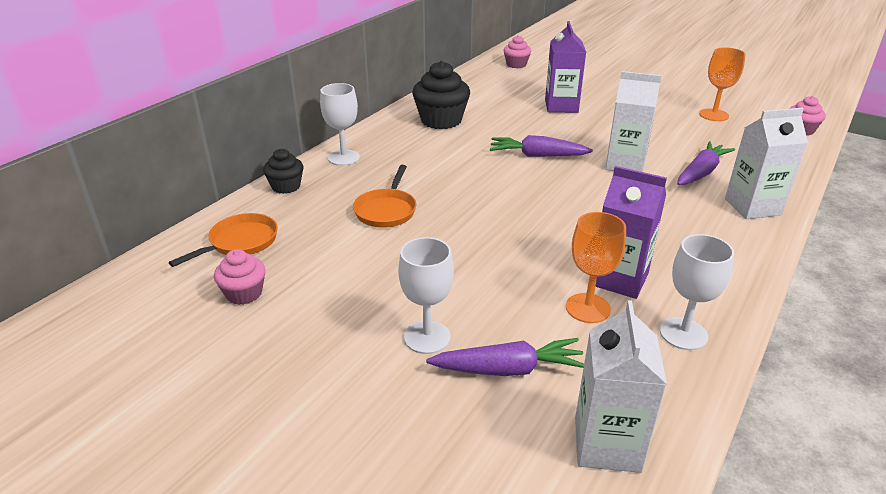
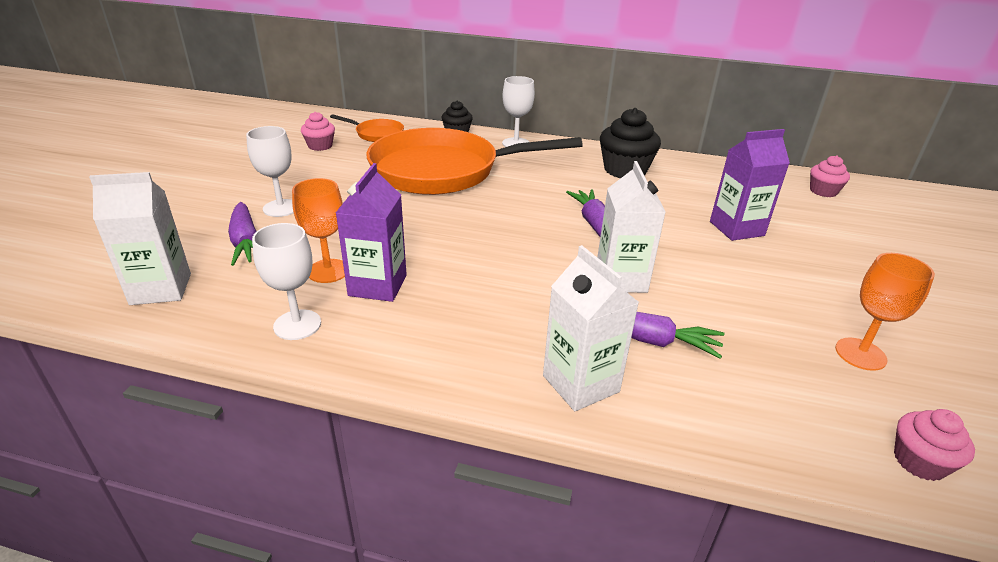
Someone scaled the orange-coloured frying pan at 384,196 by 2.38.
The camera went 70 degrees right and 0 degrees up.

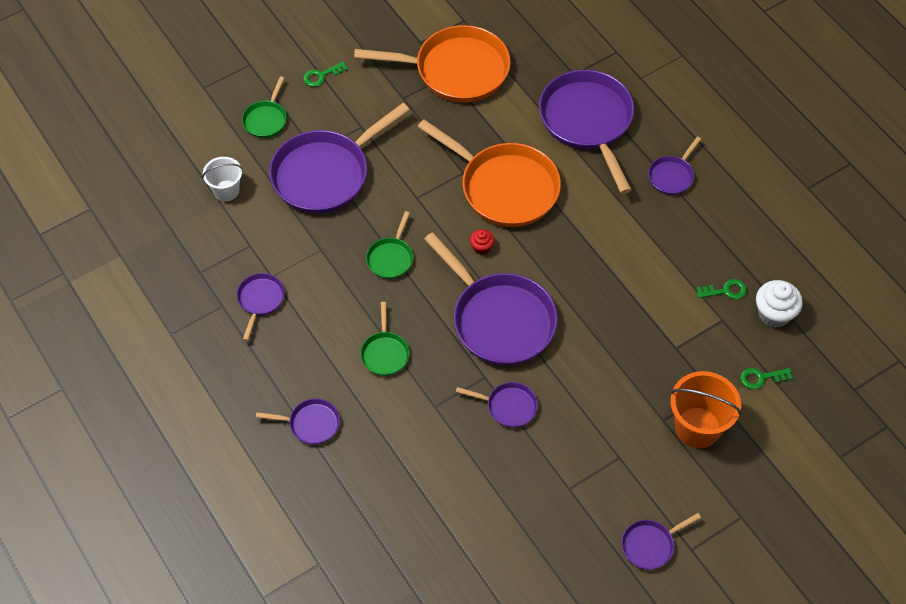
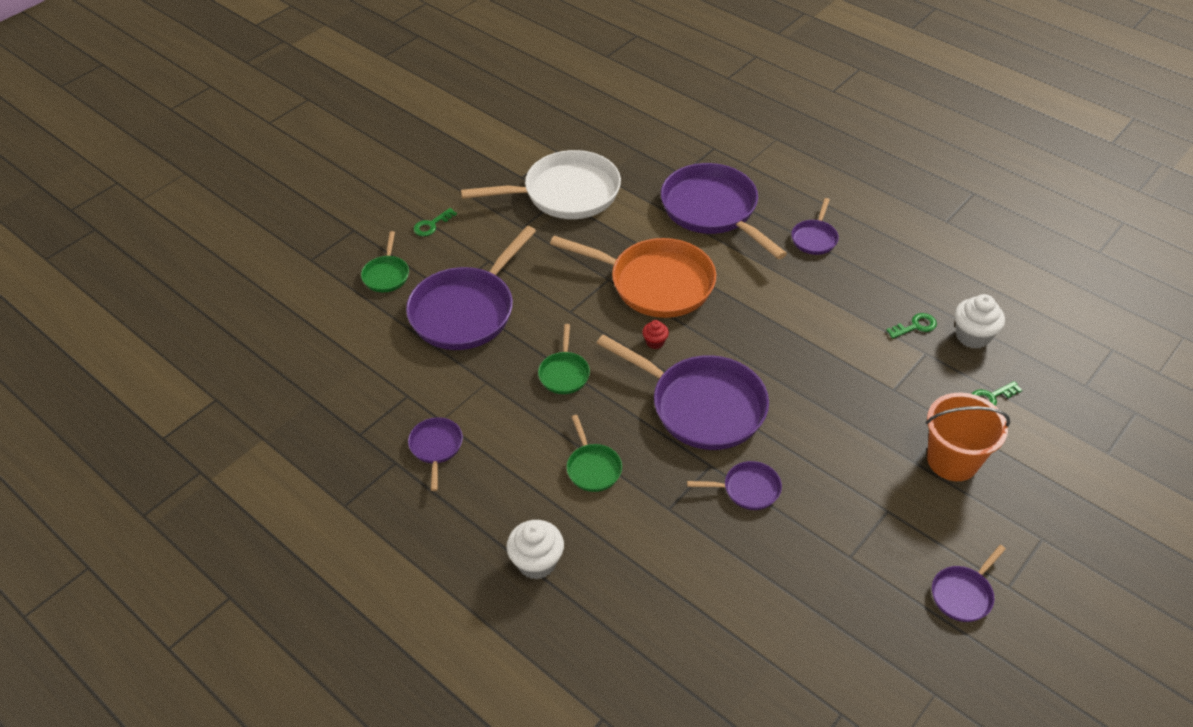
Someone took away the pure white bucket at 222,179.
Someone swapped the purple frying pan at 298,421 for the pure white muffin at 535,550.
Someone repainted the orange-coloured frying pan at 432,64, which became the pure white frying pan at 541,184.
The camera went 15 degrees left and 10 degrees down.

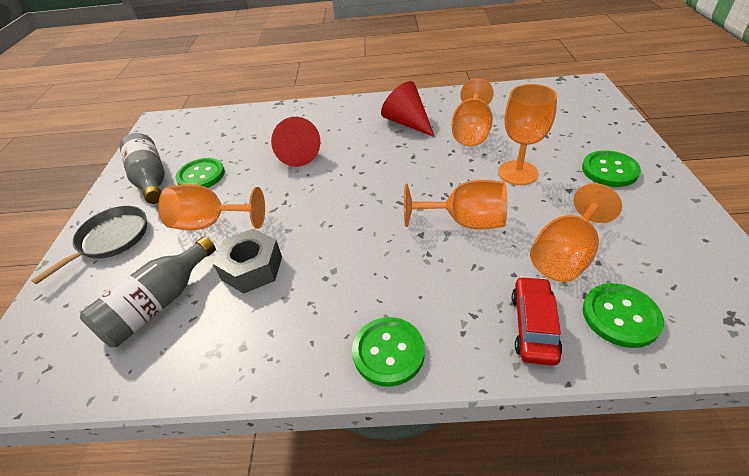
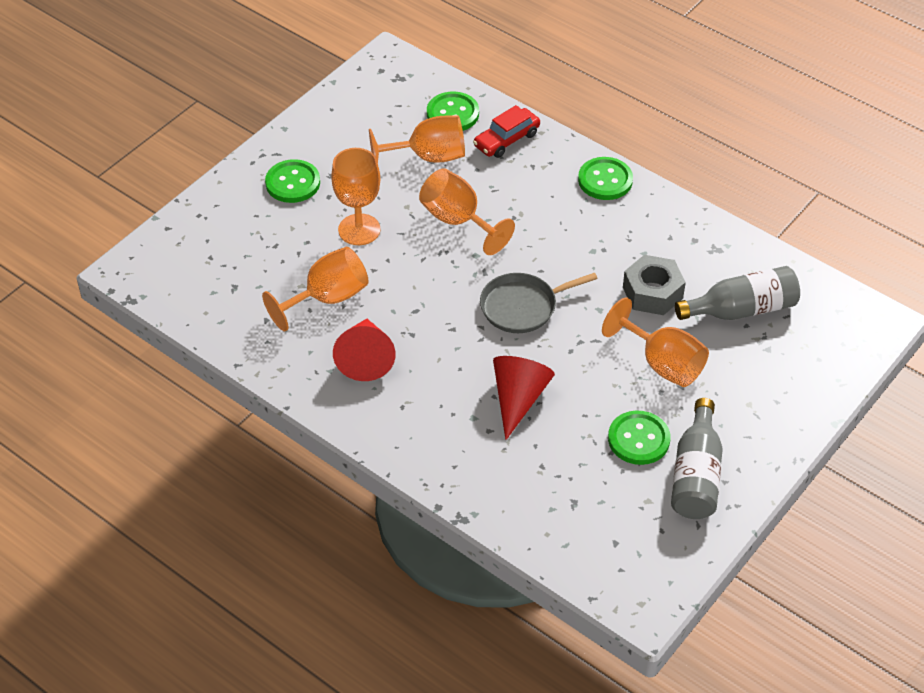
Someone carried the grey frying pan from 89,245 to 539,303.
The camera went 145 degrees left and 5 degrees up.

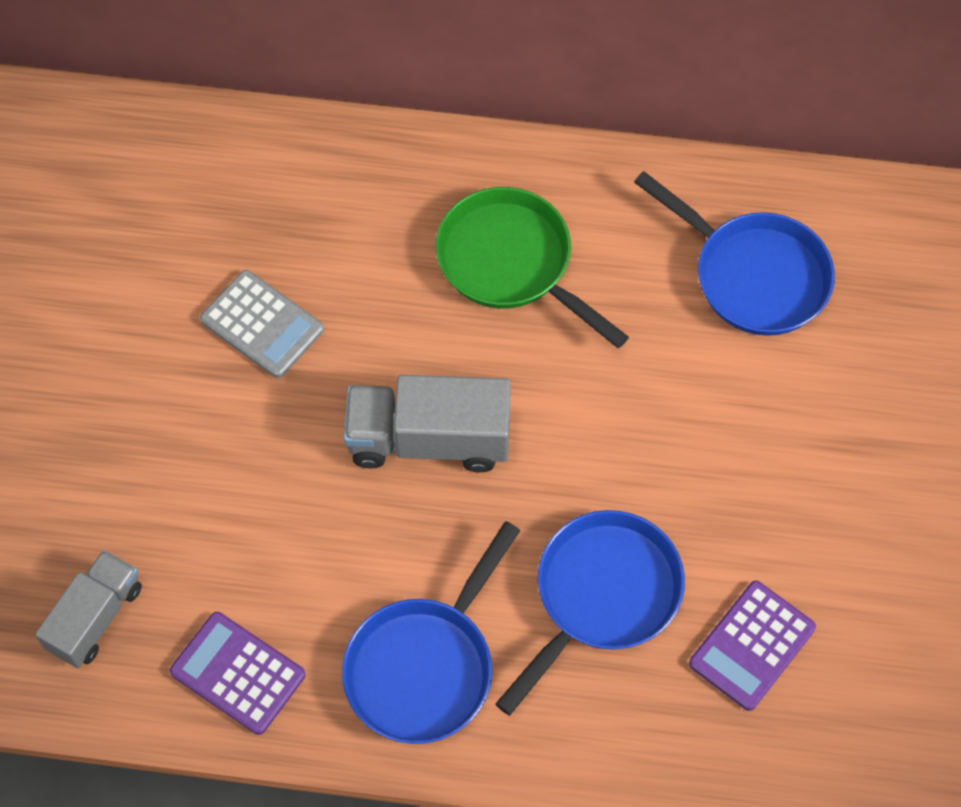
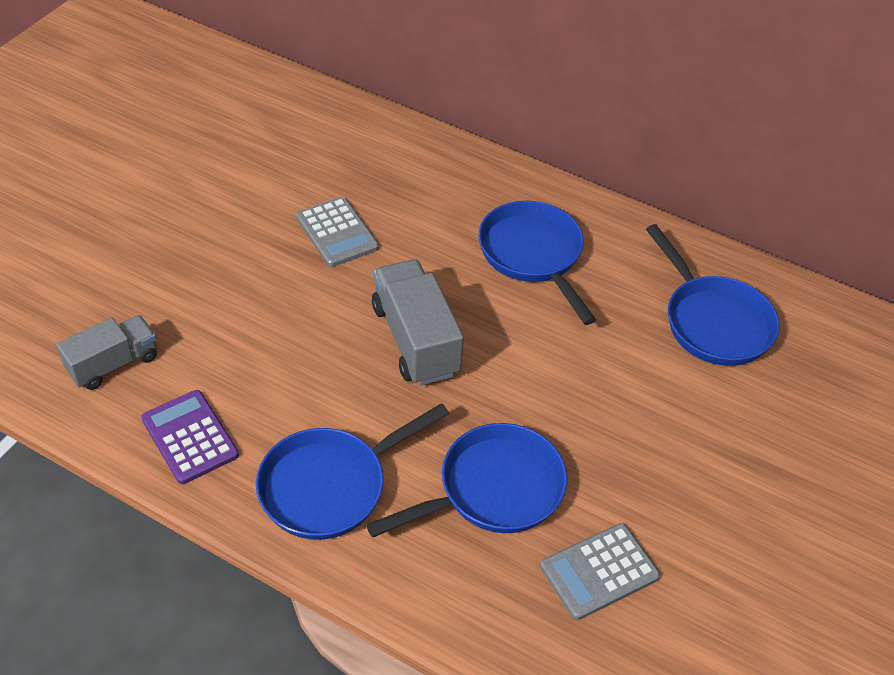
Someone rotated the grey lorry at 427,423 by 45 degrees clockwise.
Someone repainted the emerald frying pan at 532,267, which became the blue frying pan at 537,263.
Someone repainted the purple pocket calculator at 752,646, which became the grey pocket calculator at 600,571.
The camera went 20 degrees right and 15 degrees down.

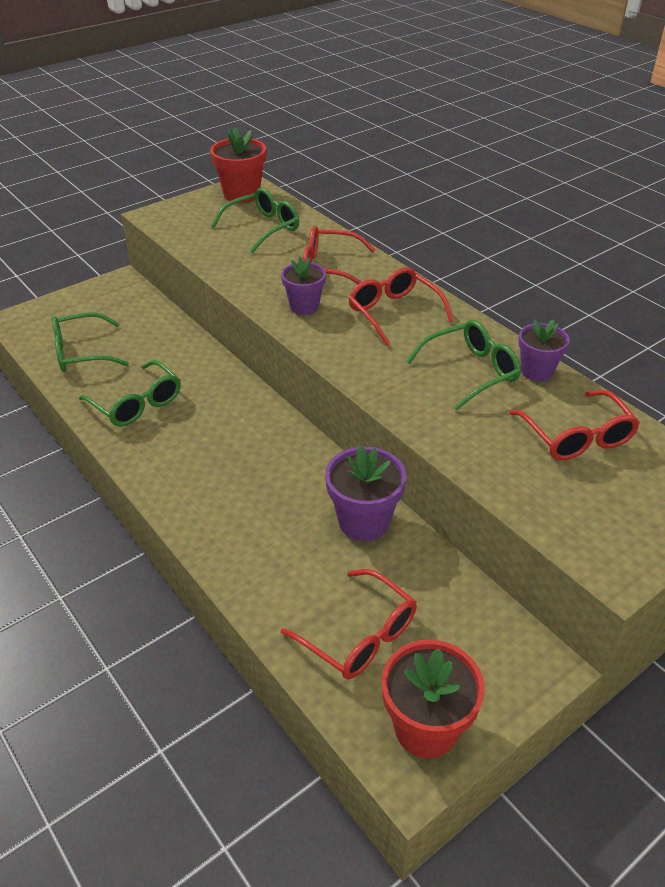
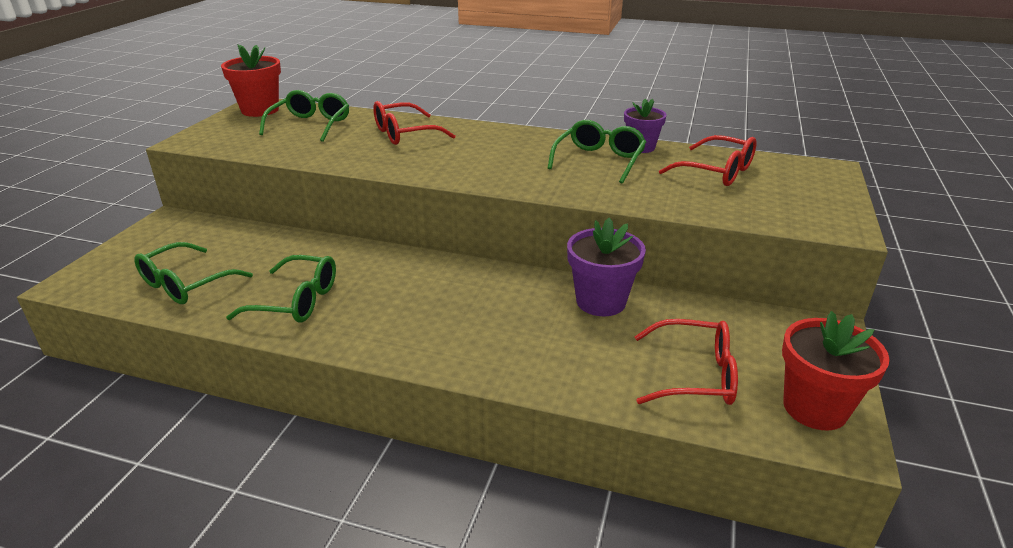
Someone took away the purple flower pot at 303,286.
Someone took away the red eyeglasses at 400,307.
The camera went 35 degrees left and 10 degrees down.

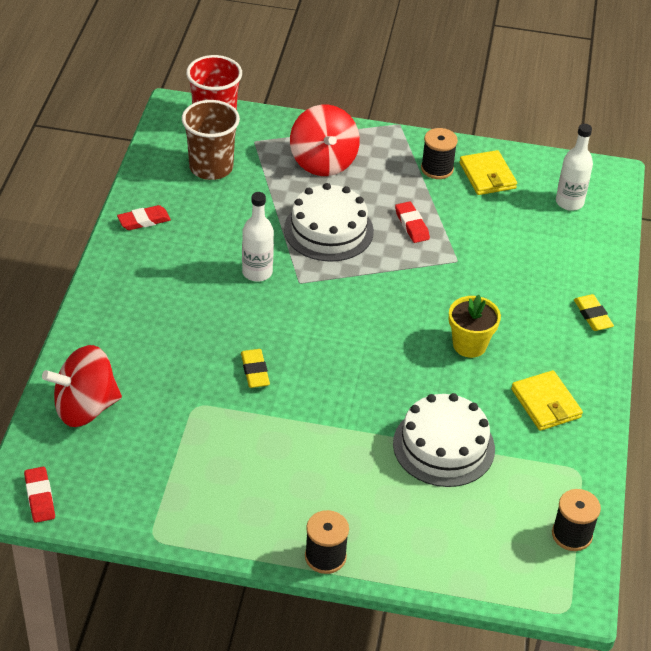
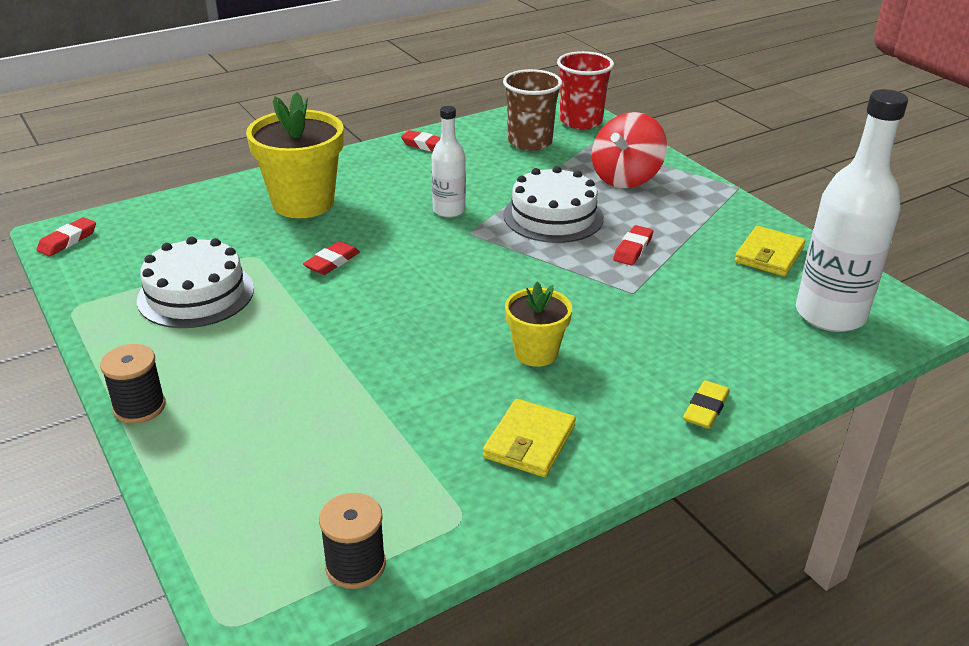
Someone took away the red toy top at 82,386.
Someone repainted the golden eraser at 255,368, which became the red eraser at 331,258.
Someone carried the pure white layer cake from 444,440 to 195,282.
Someone took away the jet-black bobbin at 439,153.
Someone scaled the pure white bottle at 574,167 by 1.83.
Someone put down the golden flower pot at 294,155.
The camera went 50 degrees right and 10 degrees down.

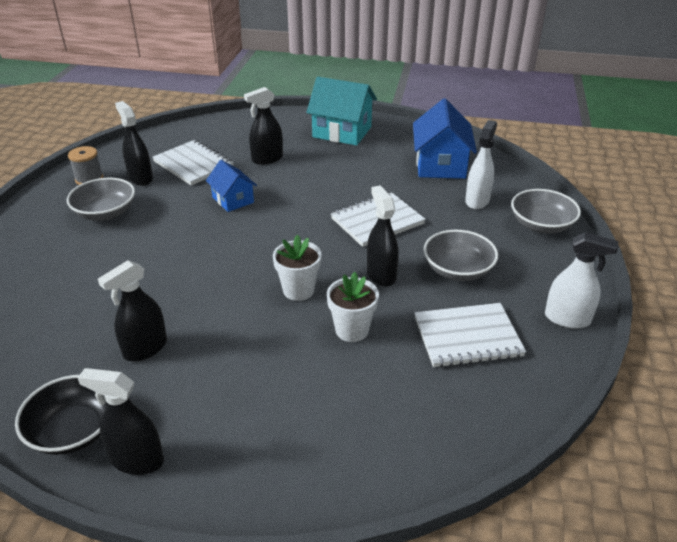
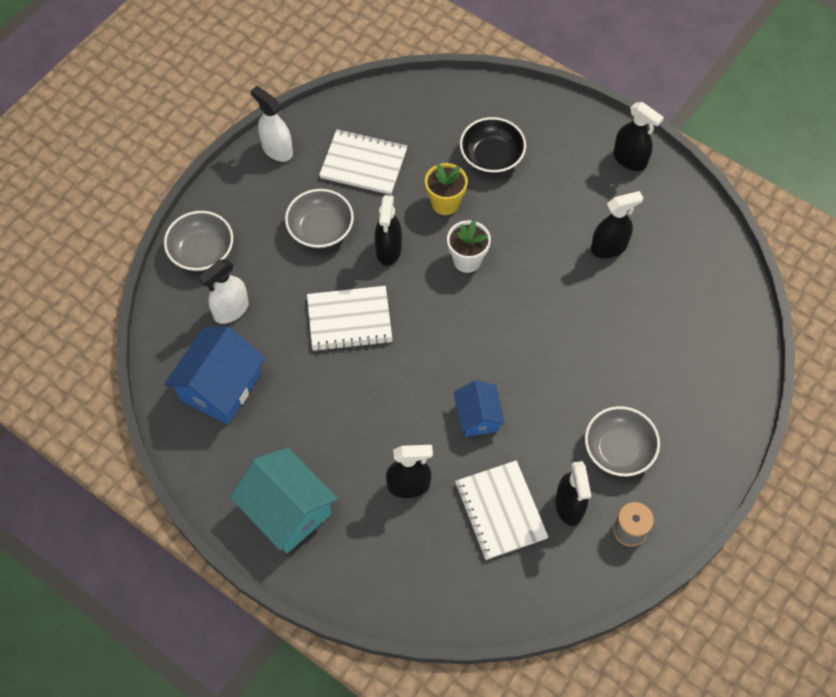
Someone carried the jet-black serving bowl from 61,415 to 493,145.
Someone repainted the pure white flower pot at 353,307, which became the golden flower pot at 446,189.
The camera went 155 degrees left and 25 degrees up.

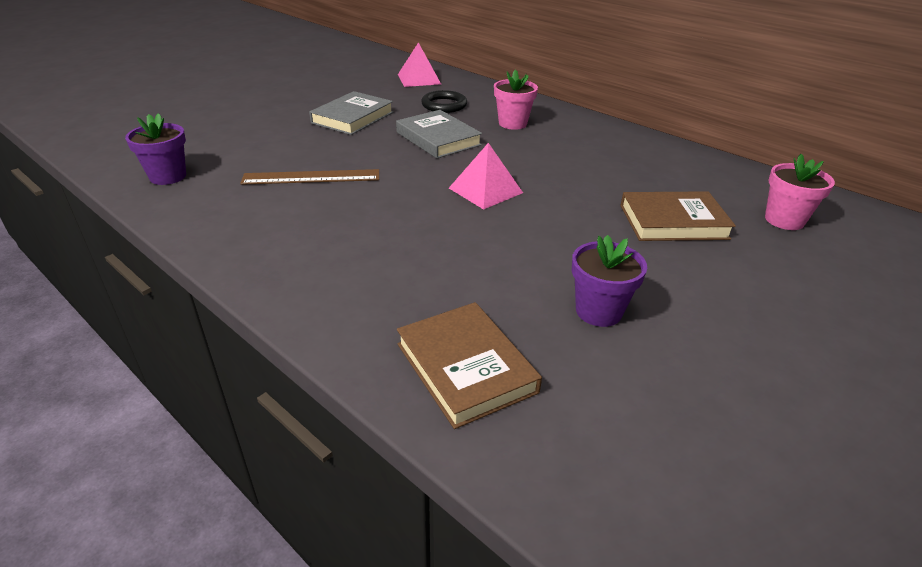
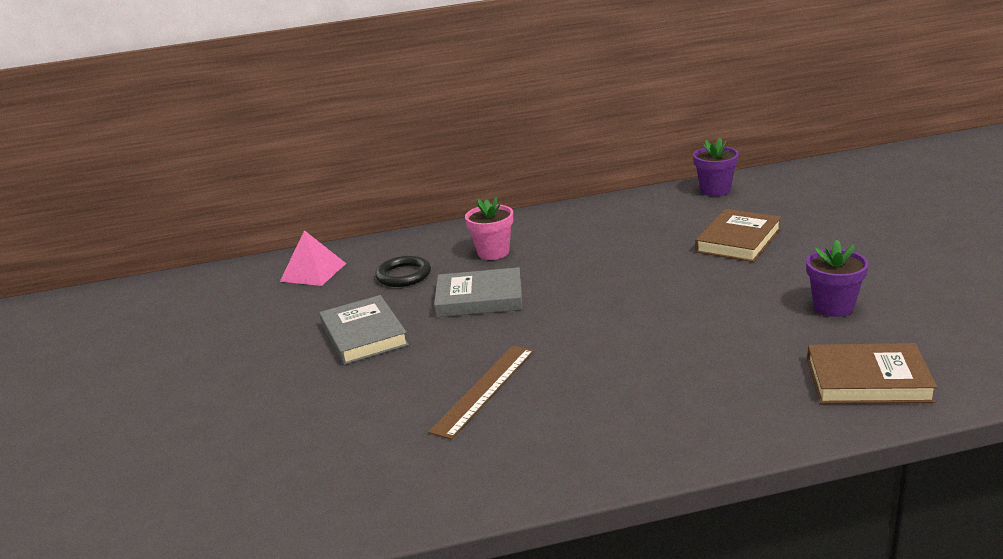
Someone carried the purple flower pot from 155,149 to 716,167.
Someone took away the pink pyramid at 486,176.
Someone took away the pink flower pot at 800,192.
The camera went 50 degrees left and 10 degrees down.

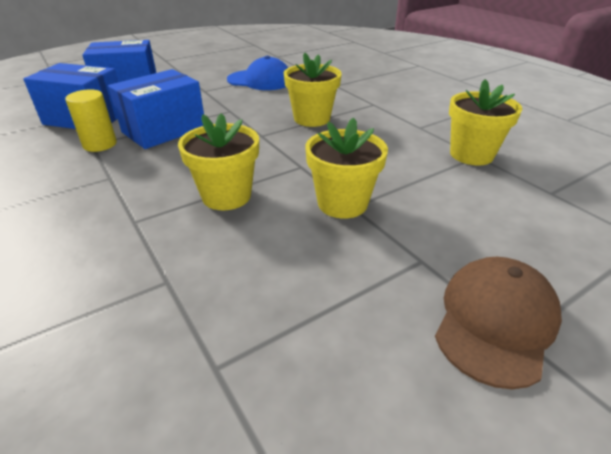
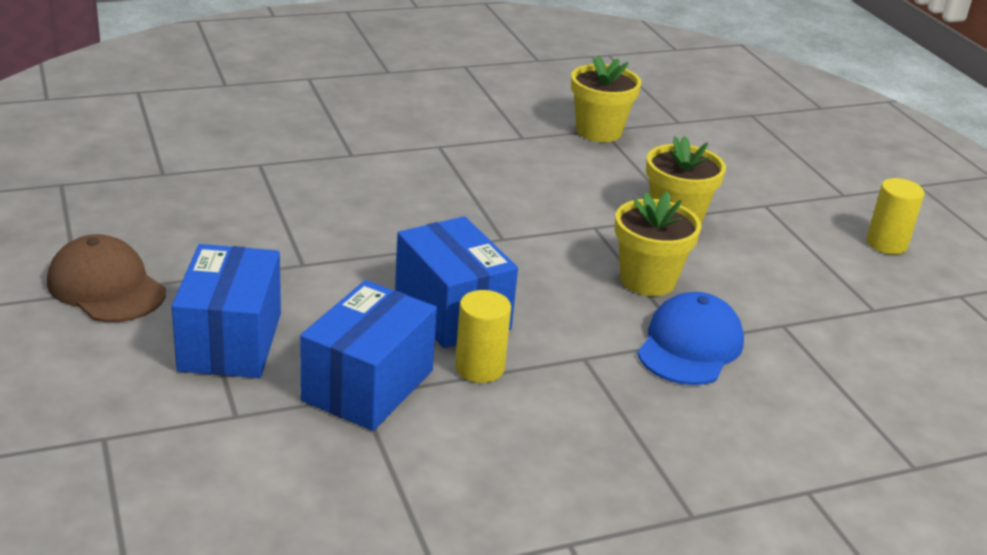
Someone carried the blue cap from 257,73 to 690,338.
Someone took away the golden flower pot at 313,90.
Someone carried the brown cap from 498,323 to 106,278.
Someone put down the golden cylinder shape at 895,216.
The camera went 80 degrees left and 5 degrees down.

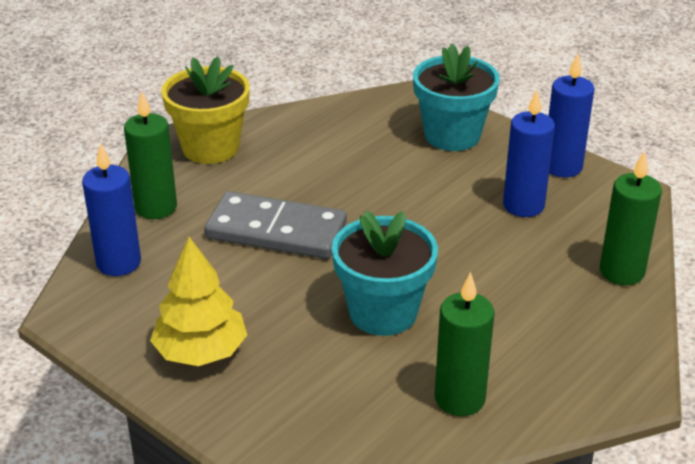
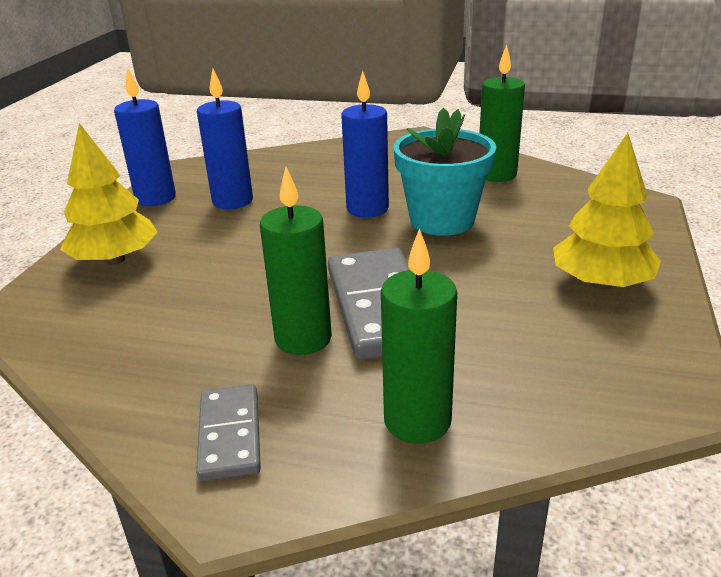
Someone carried the blue wax candle from 111,209 to 365,144.
Someone swapped the golden flower pot at 205,110 for the grey domino piece at 228,433.
Someone swapped the teal flower pot at 456,97 for the golden fir tree at 109,194.
Someone carried the emerald wax candle from 631,218 to 296,261.
The camera went 115 degrees left and 5 degrees down.

